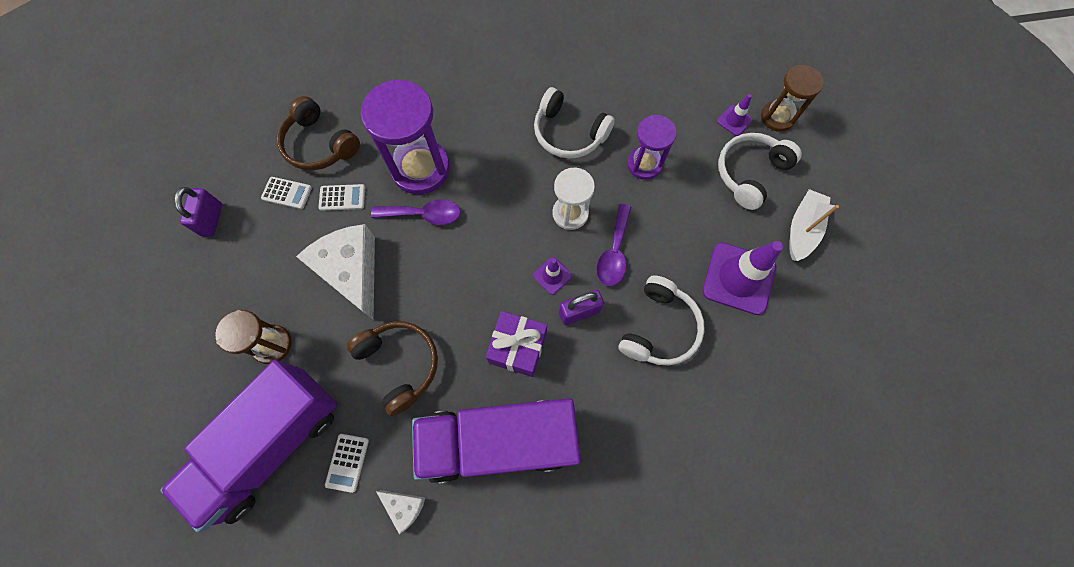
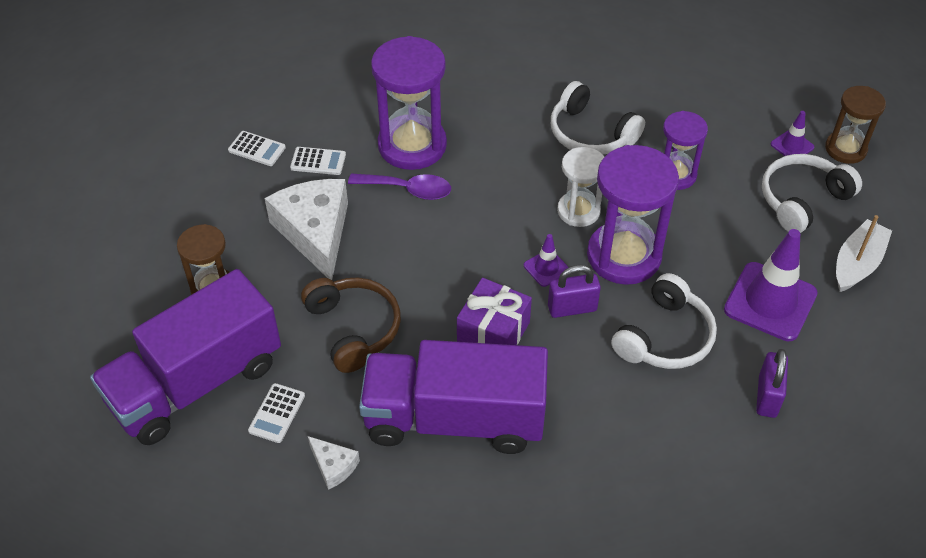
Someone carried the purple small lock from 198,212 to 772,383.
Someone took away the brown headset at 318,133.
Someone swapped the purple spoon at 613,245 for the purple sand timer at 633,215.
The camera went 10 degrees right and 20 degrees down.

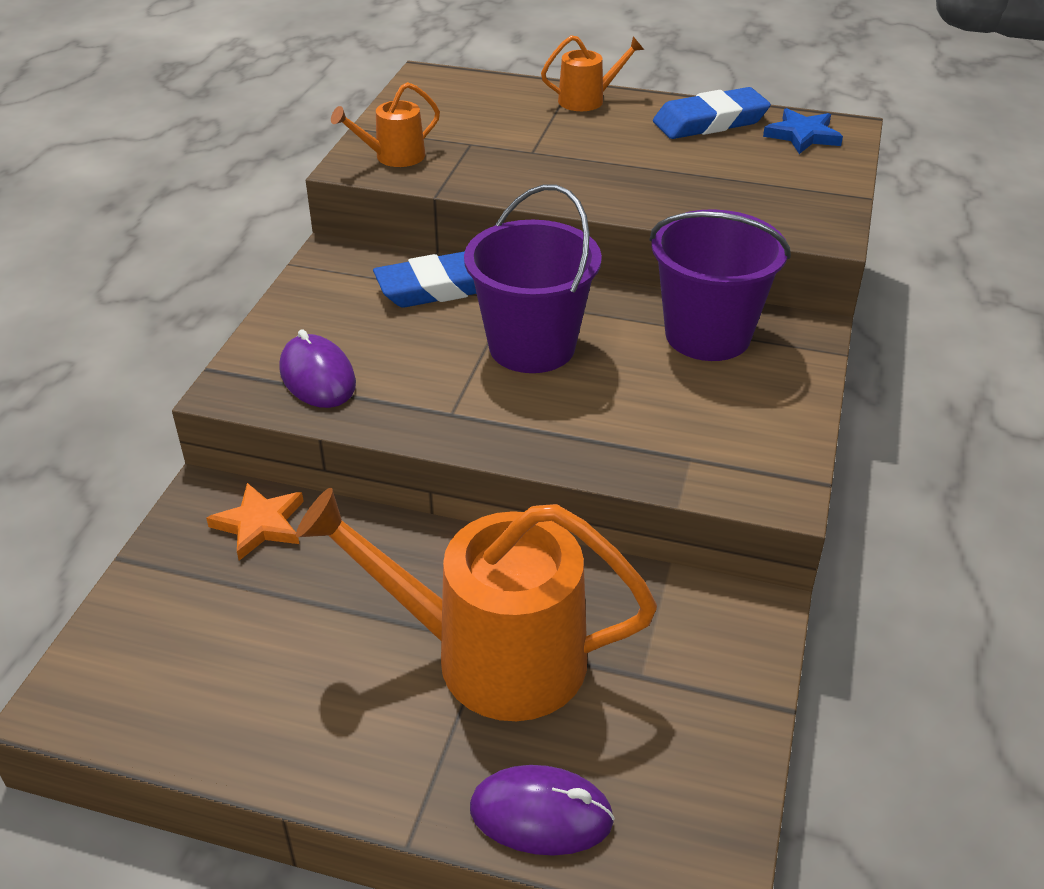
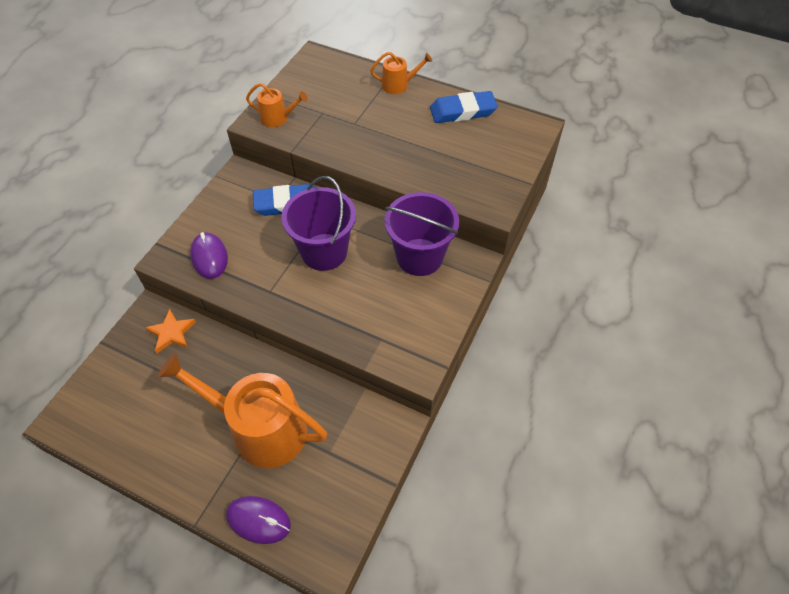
Someone rotated the orange-coloured watering can at 385,124 by 150 degrees counterclockwise.
Someone took away the blue star at 803,131.
The camera went 10 degrees right and 15 degrees up.

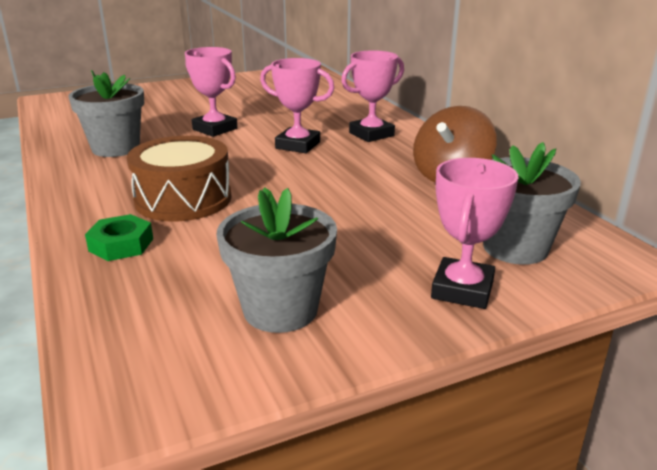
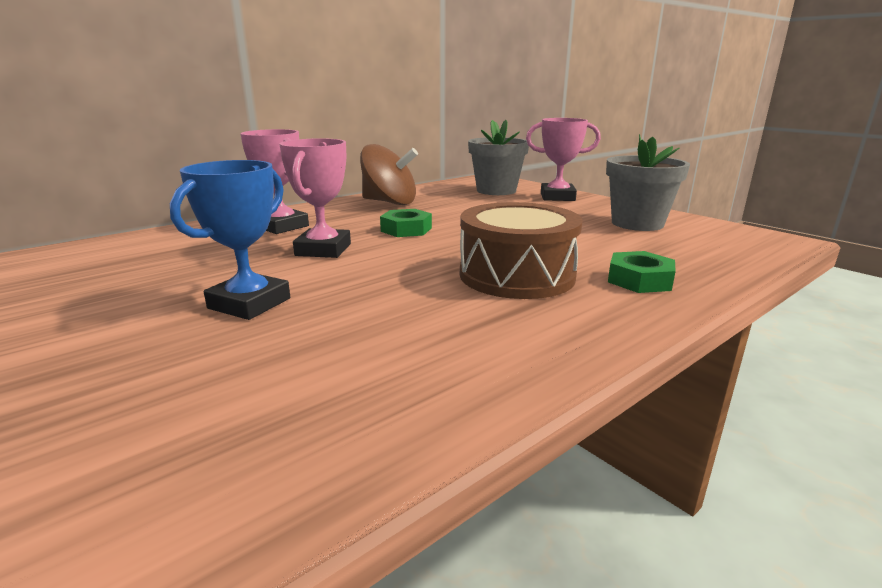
Someone took away the grey flower pot at 106,113.
Someone repainted the pink prize cup at 211,92, which became the blue prize cup at 230,240.
Someone put down the emerald hex nut at 406,223.
The camera went 105 degrees left and 5 degrees down.

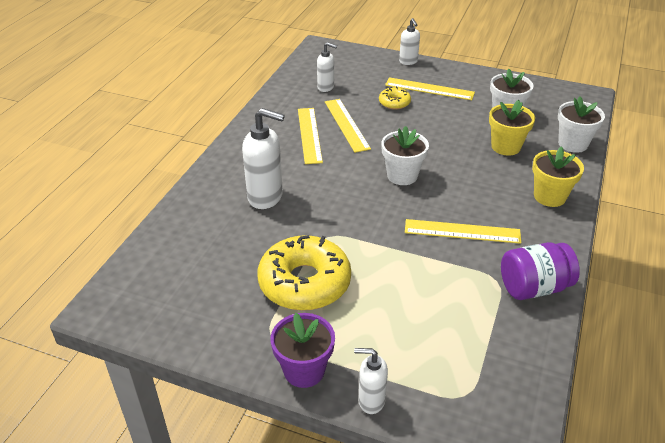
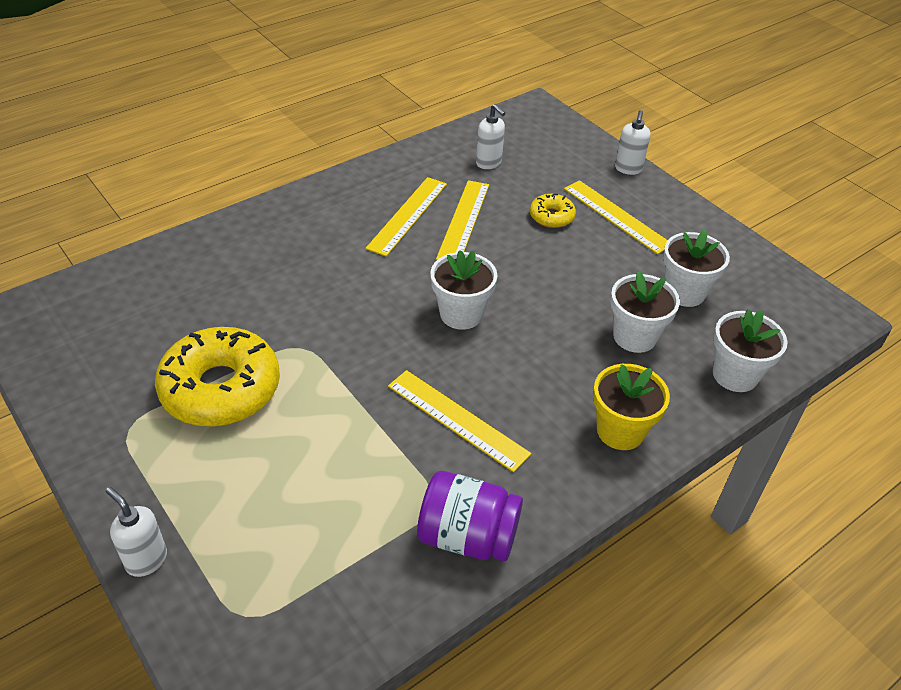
Someone took away the pure white pump bottle at 263,158.
Someone took away the purple flower pot at 303,350.
Someone repainted the golden flower pot at 512,128, which became the pure white flower pot at 645,312.
The camera went 30 degrees right and 5 degrees up.

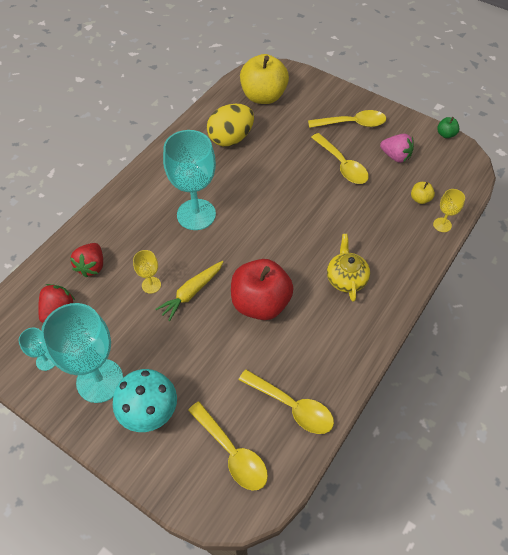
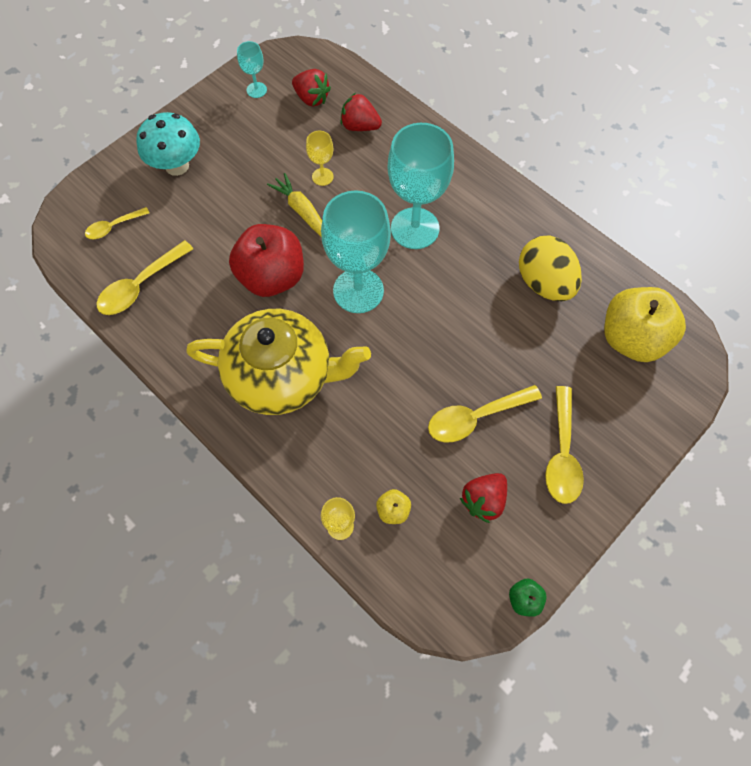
Someone carried the teal goblet from 82,353 to 356,252.
Someone scaled the golden spoon at 228,446 by 0.61.
Someone scaled the golden tea pot at 348,268 by 1.96.
Someone repainted the pink berry at 397,148, which became the red berry at 483,498.
The camera went 100 degrees right and 10 degrees up.

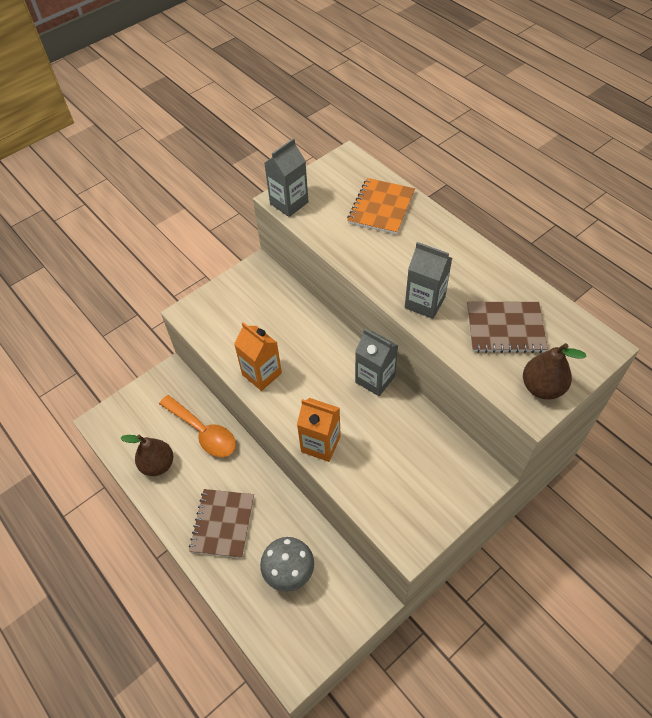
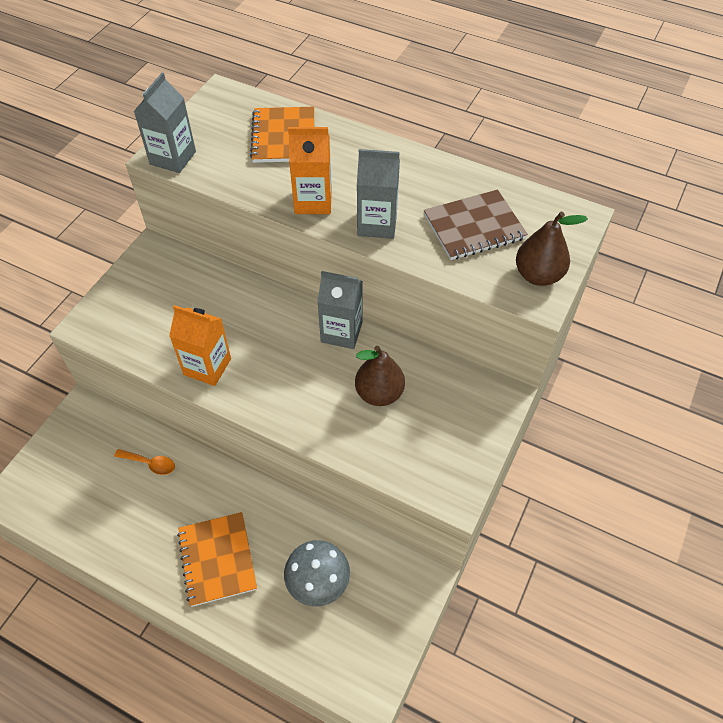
Someone carried the brown toy pear from 147,455 to 380,376.
Someone scaled the orange-coloured spoon at 197,426 by 0.52.
Someone repainted the brown notepad at 221,523, which became the orange-coloured notepad at 217,559.
Someone carried the orange-coloured milk carton from 319,430 to 310,170.
The camera went 25 degrees left and 0 degrees up.

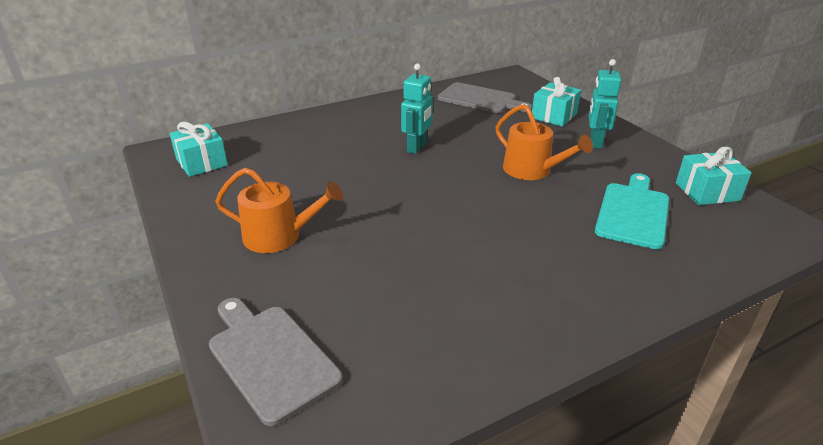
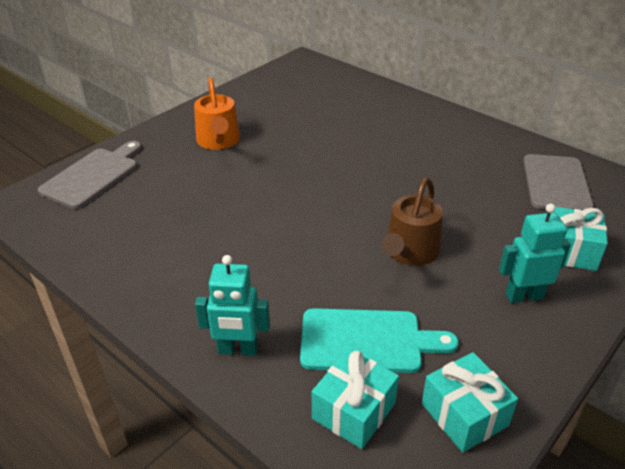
Someone carried the teal wrapped gift from 199,149 to 355,398.
Someone carried the teal toy robot from 417,108 to 232,305.
Someone repainted the orange-coloured watering can at 544,142, which became the brown watering can at 412,222.
The camera went 70 degrees right and 5 degrees up.

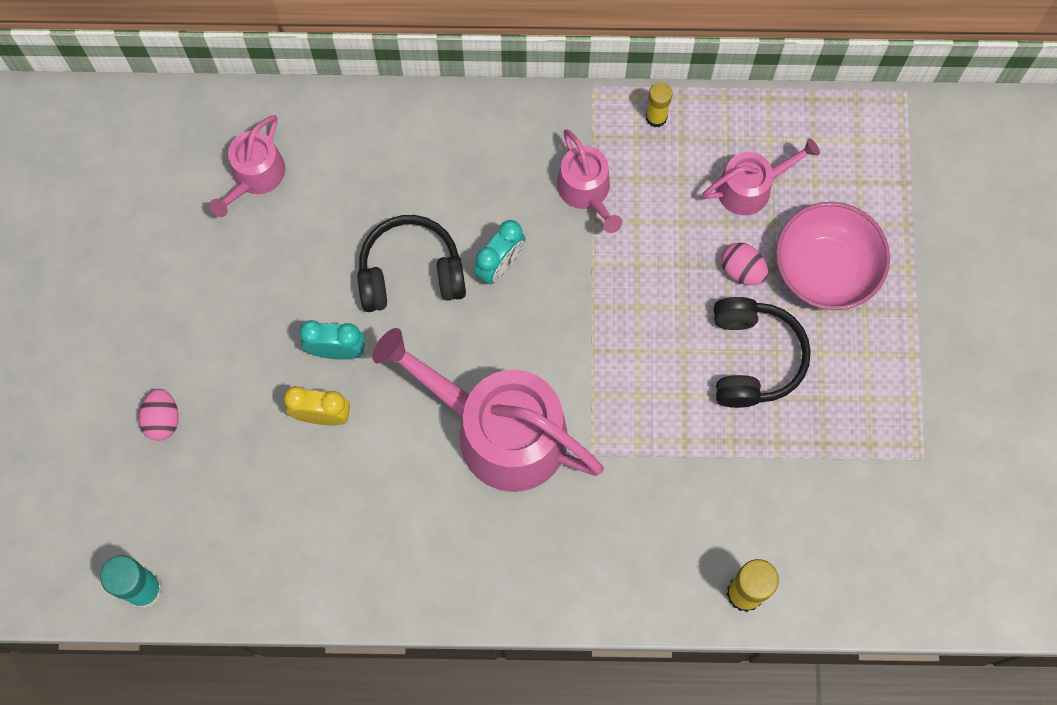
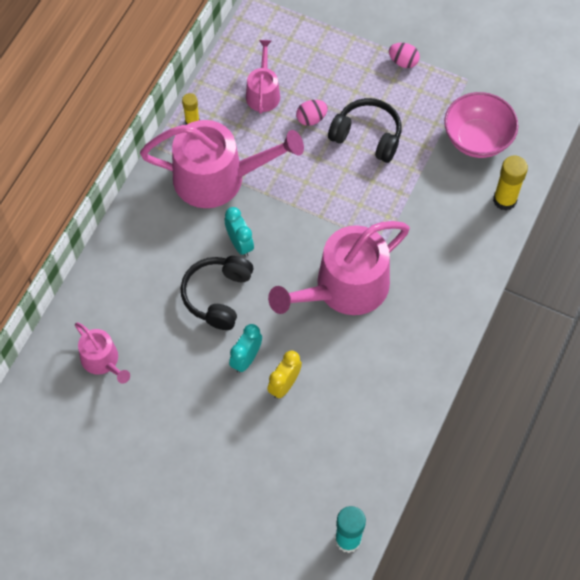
Someone carried the pink egg from 159,415 to 404,55.
Someone scaled the pink watering can at 589,181 by 1.96.
Someone carried the pink serving bowl from 833,256 to 481,125.
The camera went 65 degrees left and 10 degrees down.

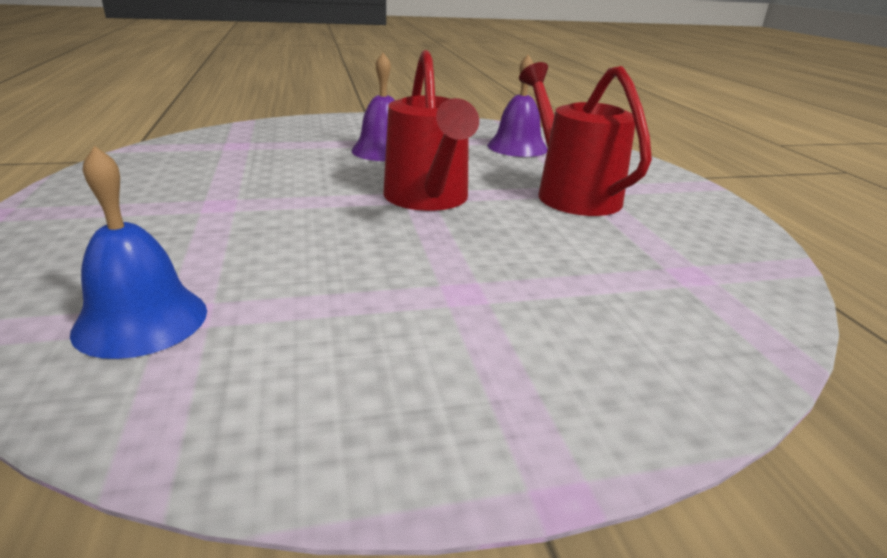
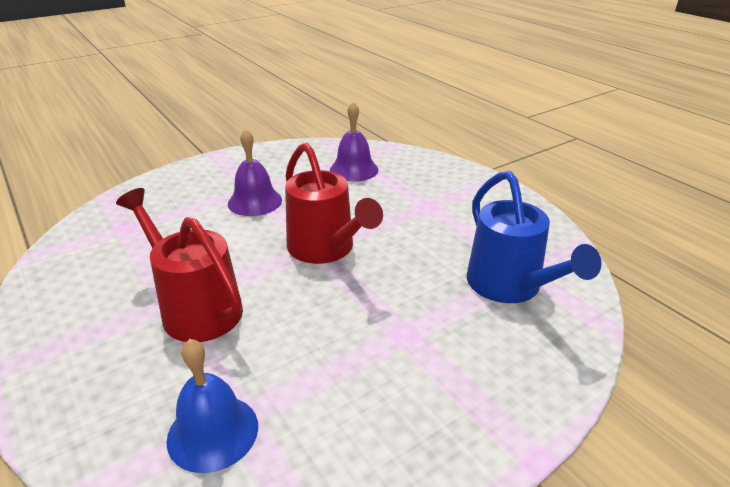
Someone carried the red watering can from 585,139 to 179,265.
Someone put down the blue watering can at 534,237.
The camera went 20 degrees left and 5 degrees up.

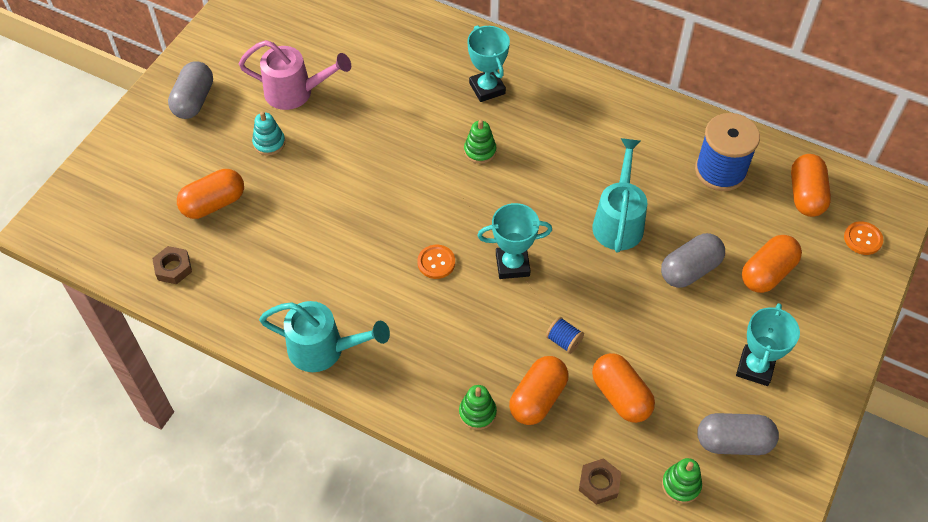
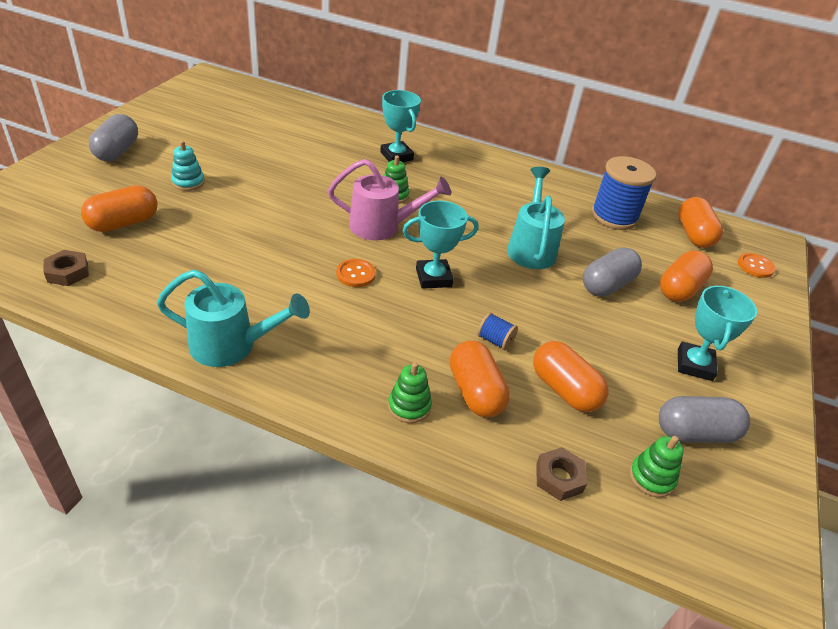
Someone carried the pink watering can from 295,75 to 389,199.
Someone rotated the orange-coloured capsule at 539,390 by 45 degrees counterclockwise.
The camera went 10 degrees left and 15 degrees down.

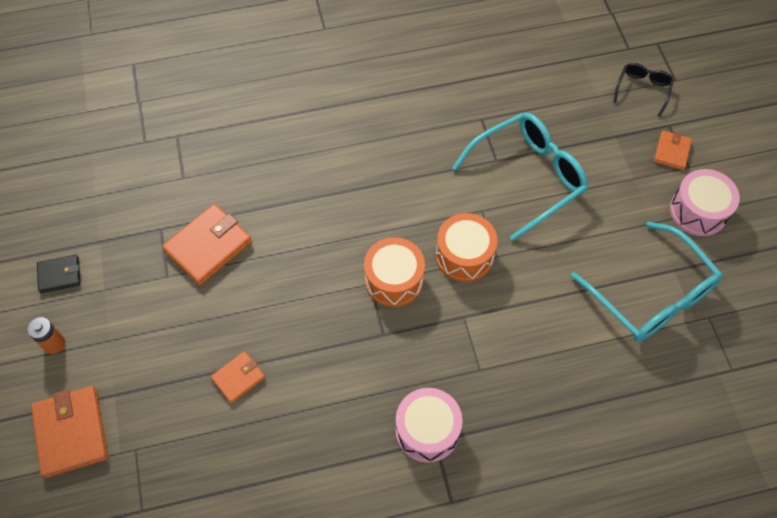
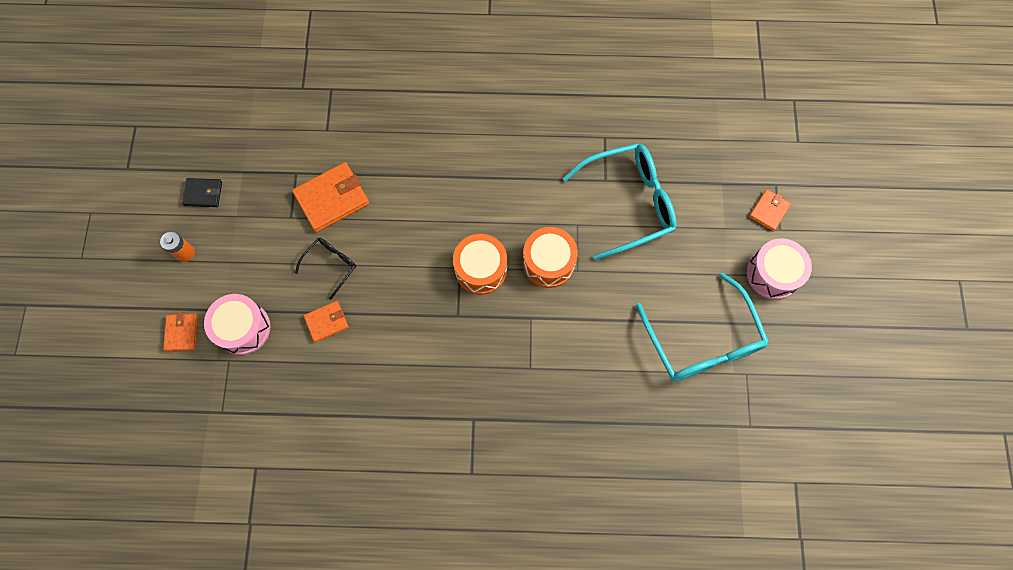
Someone scaled the orange-coloured card wallet at 69,432 by 0.57.
Someone carried the pink toy drum from 429,425 to 237,324.
Someone carried the jet-black eyeglasses from 643,90 to 325,269.
The camera went 15 degrees right and 10 degrees up.

